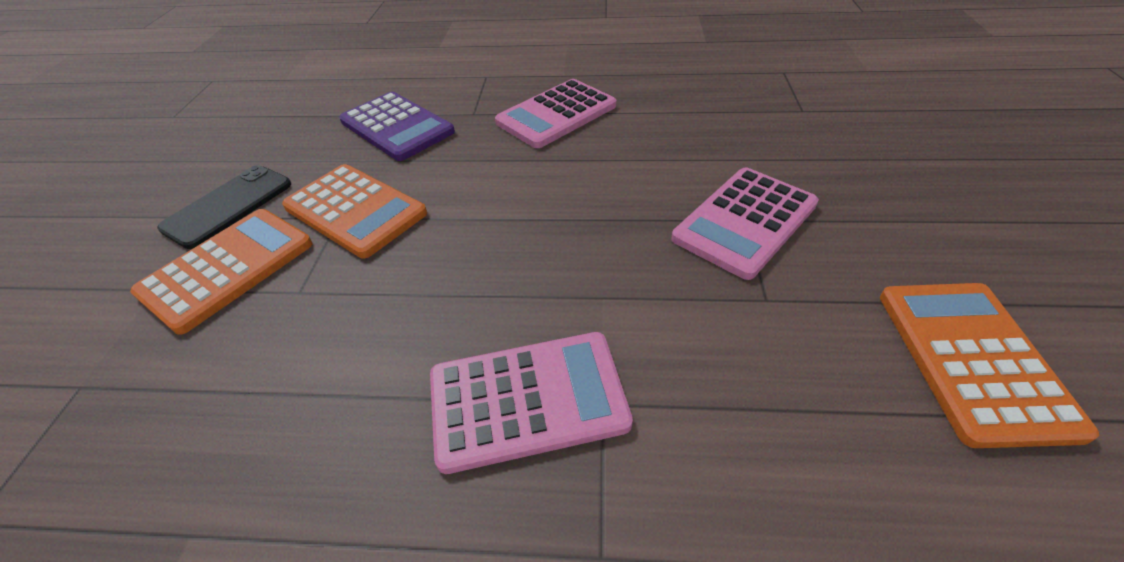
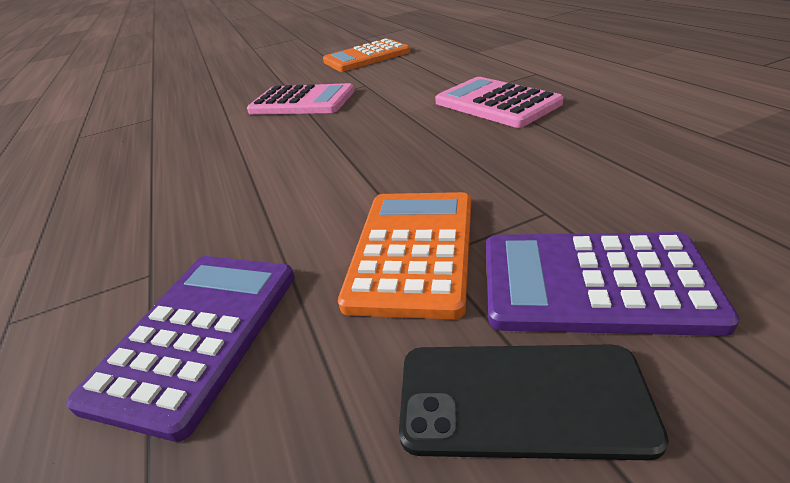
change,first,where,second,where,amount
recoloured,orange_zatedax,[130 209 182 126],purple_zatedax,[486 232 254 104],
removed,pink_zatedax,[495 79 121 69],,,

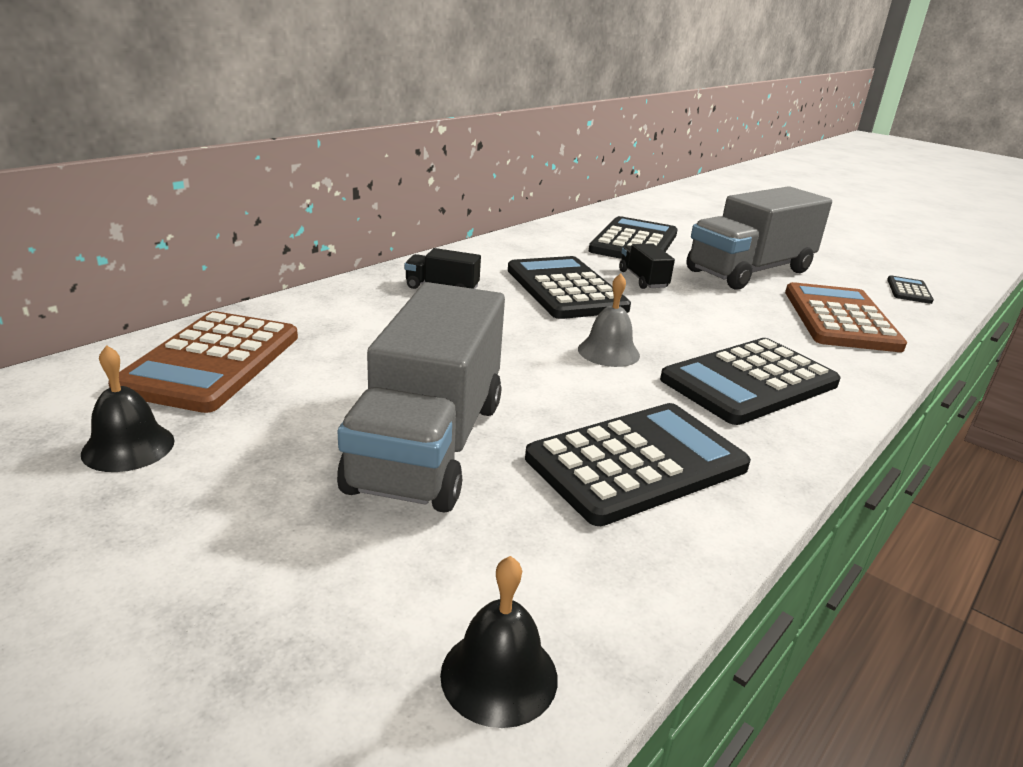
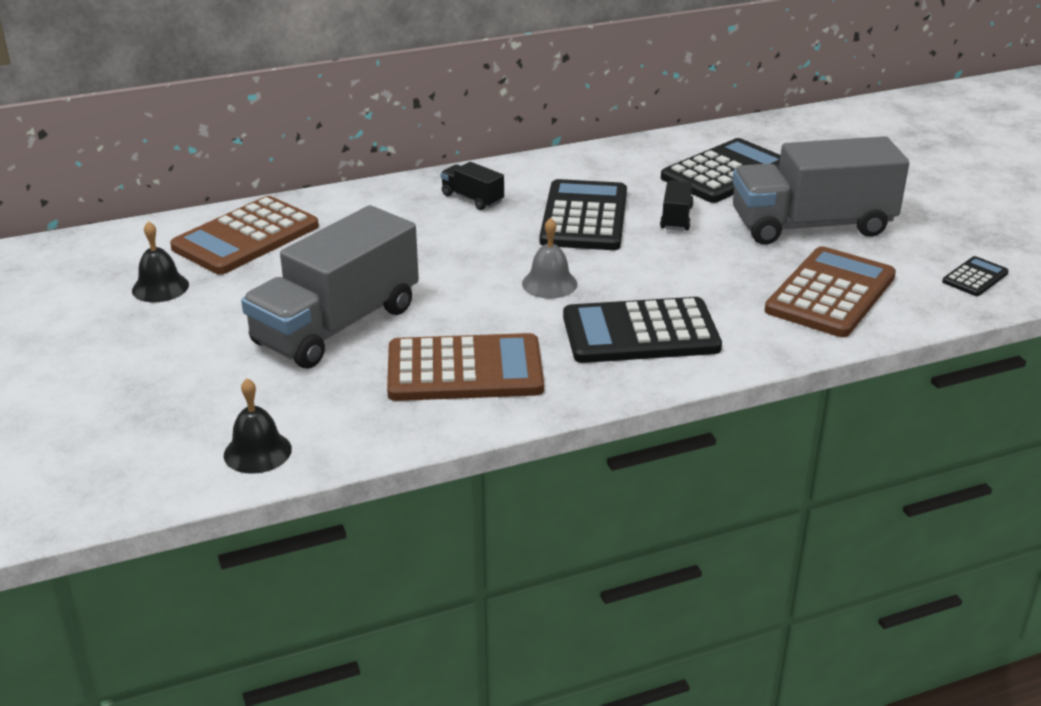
change,first,where,second,where,amount
recoloured,black_zatedax,[525 403 226 123],brown_zatedax,[387 333 157 68],

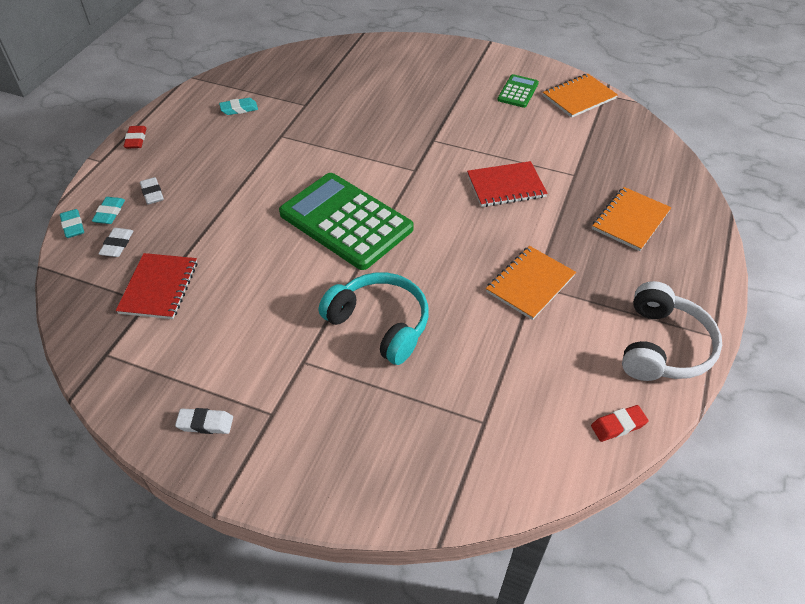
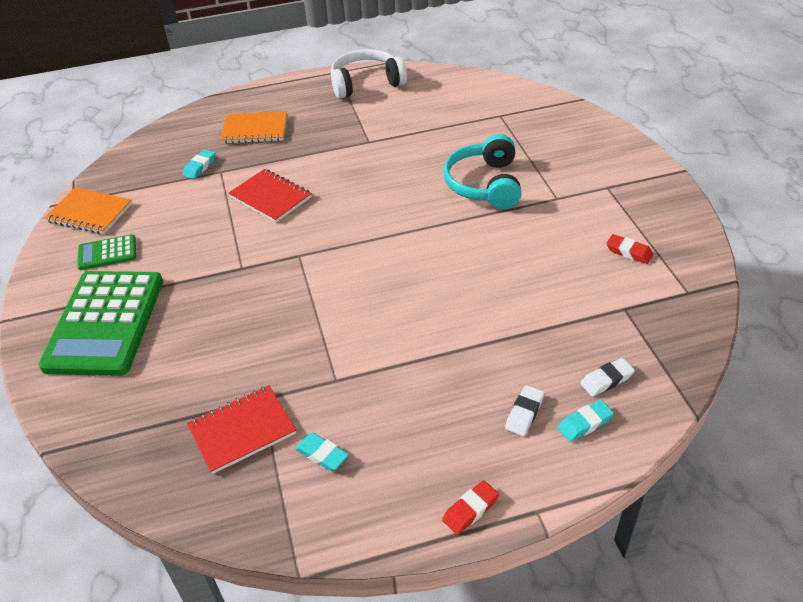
change,first,where,second,where,amount
moved,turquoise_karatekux,[60 209 24 29],,[183 149 33 30],
moved,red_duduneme,[116 253 81 66],,[187 385 109 89],
removed,white_karatekux,[175 408 58 26],,,
moved,green_zatedax,[279 173 135 97],,[38 271 125 105],
removed,orange_duduneme,[486 246 90 74],,,
moved,red_karatekux,[591 405 58 37],,[606 234 48 30],

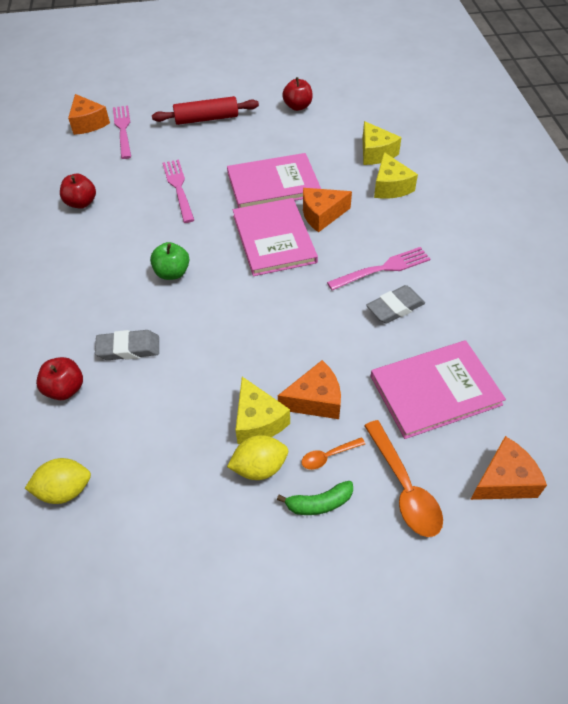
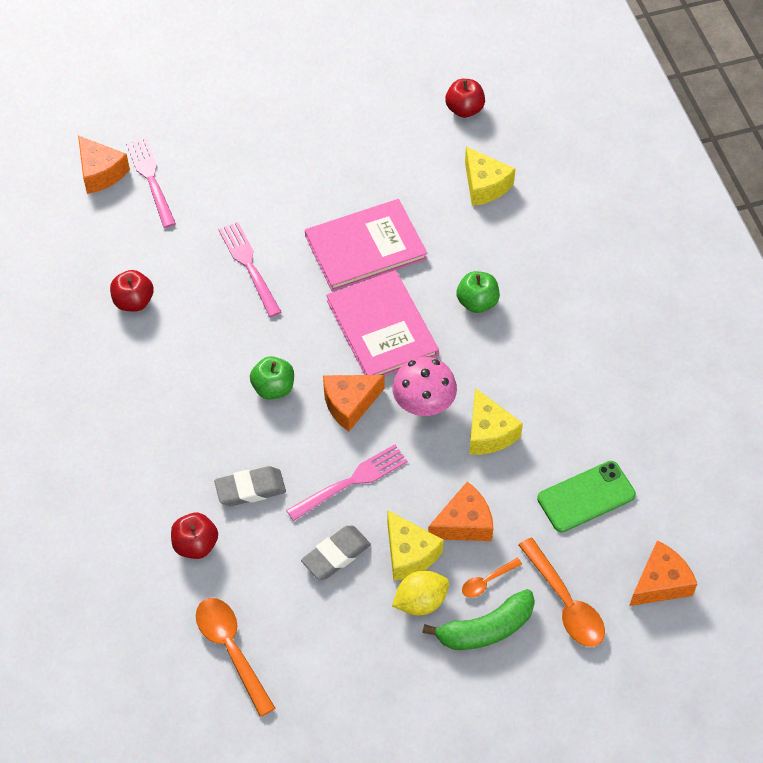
change,first,where,second,where,amount
replaced,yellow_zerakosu,[25 458 66 46],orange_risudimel,[196 598 80 119],
removed,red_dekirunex,[152 96 107 29],,,
resized,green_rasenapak,[277 481 76 34],,[422 589 113 61],x1.55
moved,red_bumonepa,[282 77 31 34],,[445 79 40 39],
moved,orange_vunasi,[303 188 49 44],,[323 375 61 56],
moved,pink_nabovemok,[327 247 103 43],,[286 444 122 77],
moved,grey_karatekux,[366 285 59 39],,[301 526 70 54],
replaced,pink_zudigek,[370 340 136 99],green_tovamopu,[537 461 99 71],
moved,yellow_vunasi,[374 152 44 47],,[469 388 54 67],
added,,,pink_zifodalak,[392 357 65 59],
added,,,green_bumonepa,[457 271 43 42],

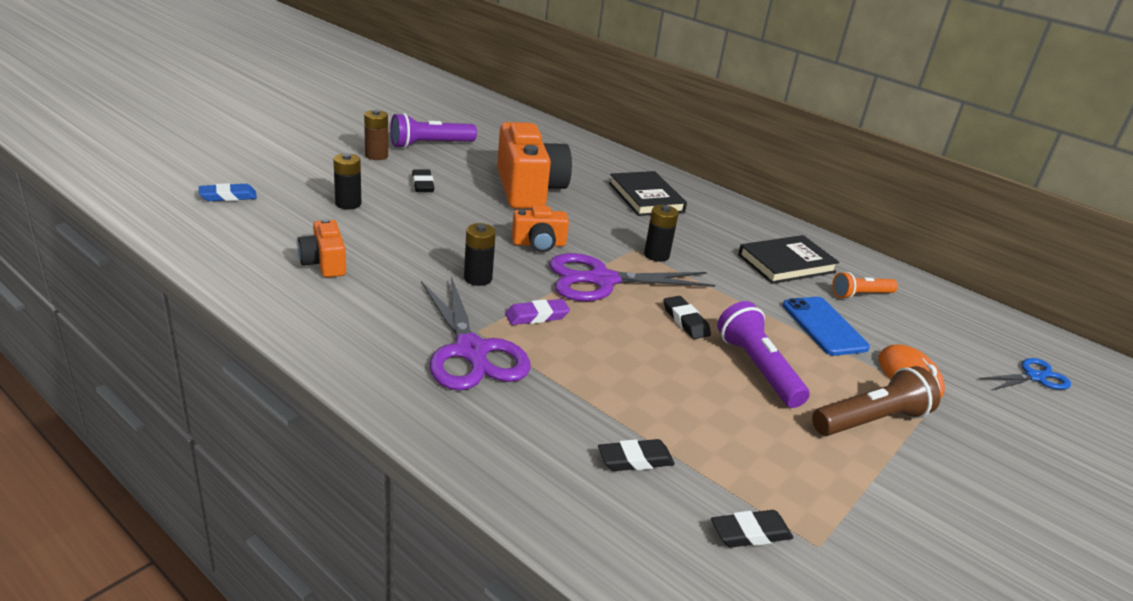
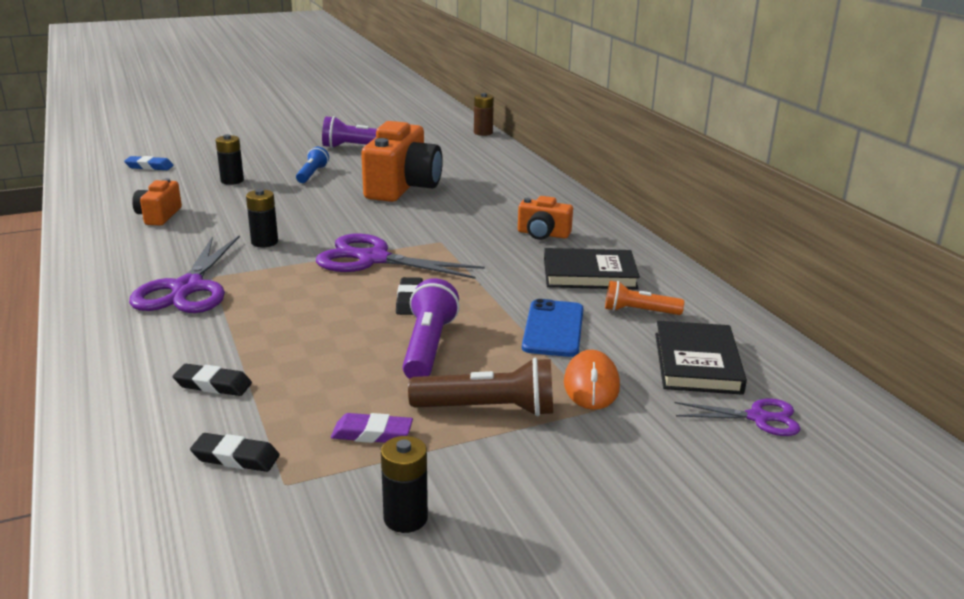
change,first,where,second,where,amount
moved,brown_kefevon,[364 110 24 50],,[474 93 20 43],
replaced,black_karatekux,[412 169 22 23],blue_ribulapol,[296 147 33 36],
moved,purple_karatekux,[505 299 65 26],,[331 413 82 30],
moved,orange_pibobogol,[512 206 57 46],,[518 196 55 44],
moved,black_zudigek,[609 171 78 45],,[655 321 92 74],
moved,black_kefevon,[644 205 35 57],,[381 436 47 97],
recoloured,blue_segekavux,[979 358 92 33],purple_segekavux,[675 398 125 38],

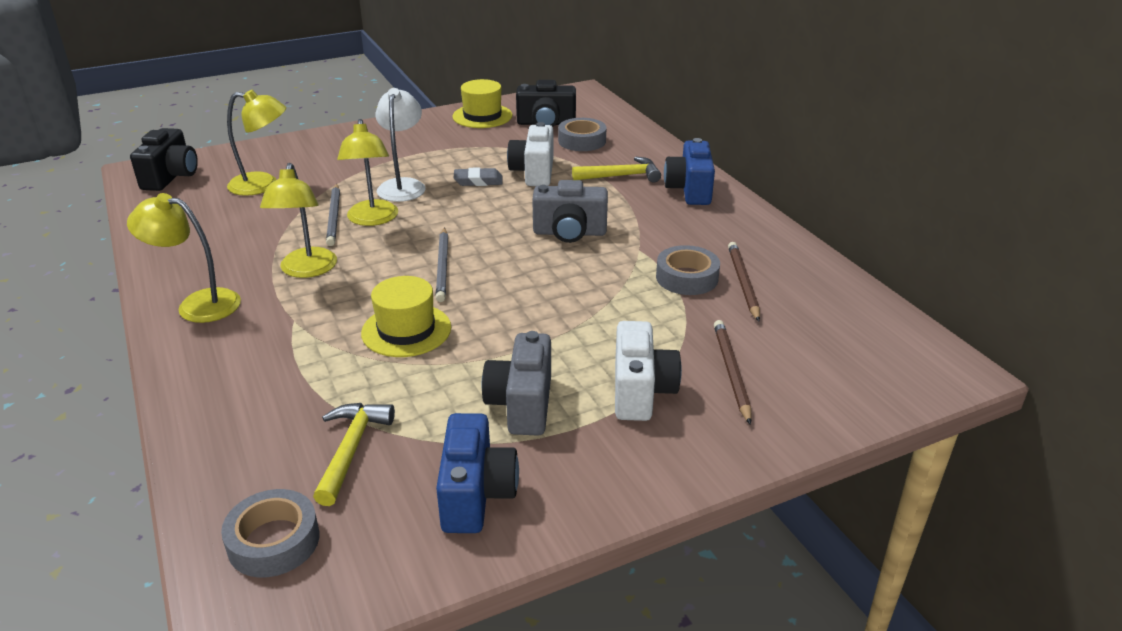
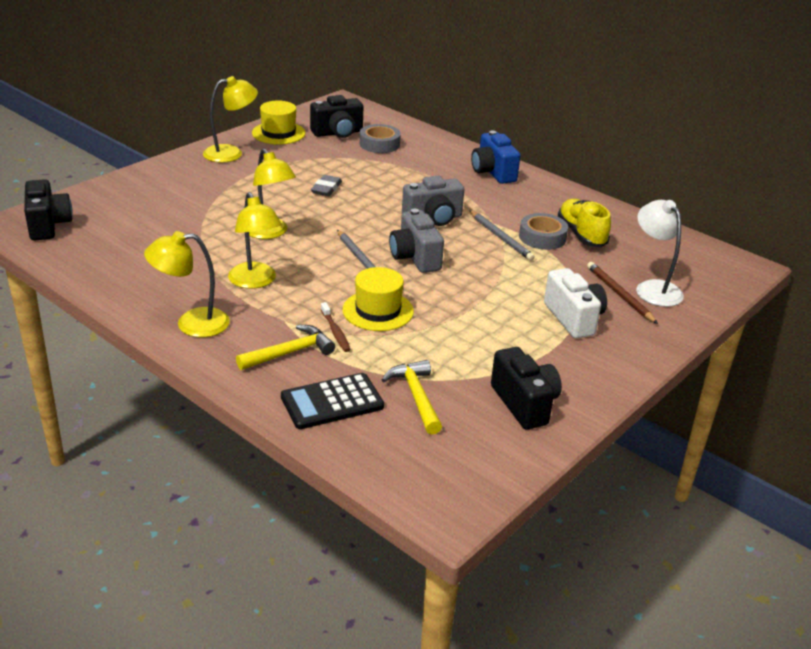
change,first,where,second,where,amount
removed,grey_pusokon,[221 489 99 88],,,
moved,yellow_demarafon,[227 90 59 106],,[203 76 55 87],
moved,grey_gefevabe,[326 184 14 62],,[469 210 66 51],
moved,white_demarafon,[376 88 49 114],,[636 200 48 107],
recoloured,blue_pibobogol,[436 413 83 120],black_pibobogol,[491 347 71 83],
turned,grey_karatekux,[454 167 49 19],,[311 175 31 21],45 degrees counterclockwise
moved,grey_pibobogol,[482 331 69 104],,[389 209 55 64],
removed,white_pibobogol,[507 122 46 64],,,
moved,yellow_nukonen,[572 156 89 26],,[236 325 99 45],
replaced,brown_gefevabe,[728 242 32 79],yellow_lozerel,[558 199 53 48],
added,,,black_zatedax,[281 373 103 56],
added,,,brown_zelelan,[321 302 30 50],

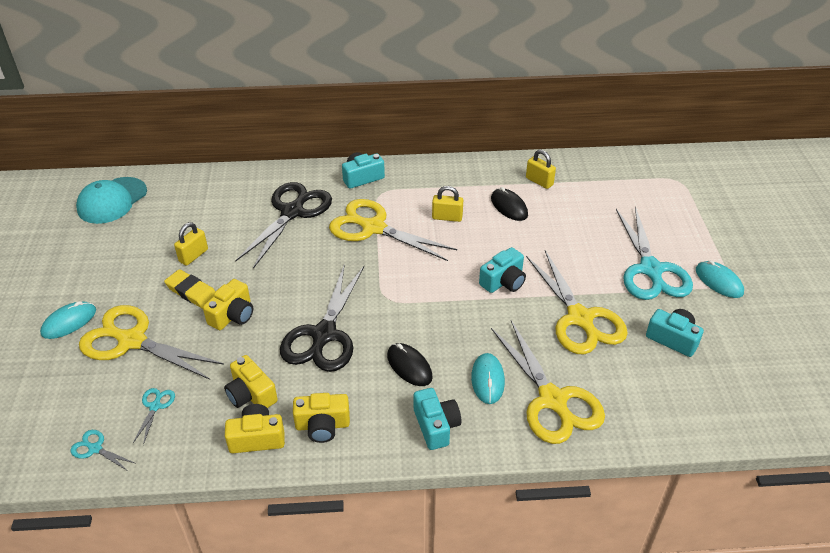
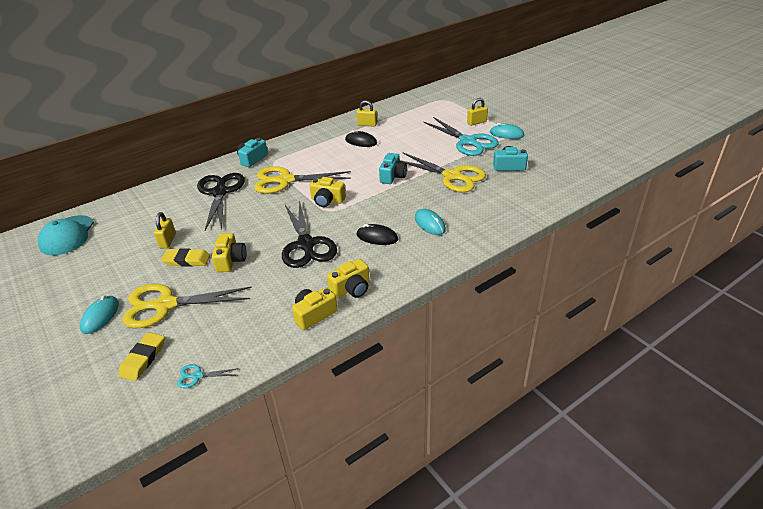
change,first,where,second,where,amount
removed,turquoise_segekavux,[133 388 42 57],,,
moved,yellow_pibobogol,[224 355 54 53],,[309 177 37 30],
removed,turquoise_pibobogol,[414 388 47 62],,,
moved,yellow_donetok,[432 186 31 36],,[467 98 21 28],
removed,yellow_segekavux,[491 320 114 124],,,
added,,,yellow_karatekux,[118 332 47 49],

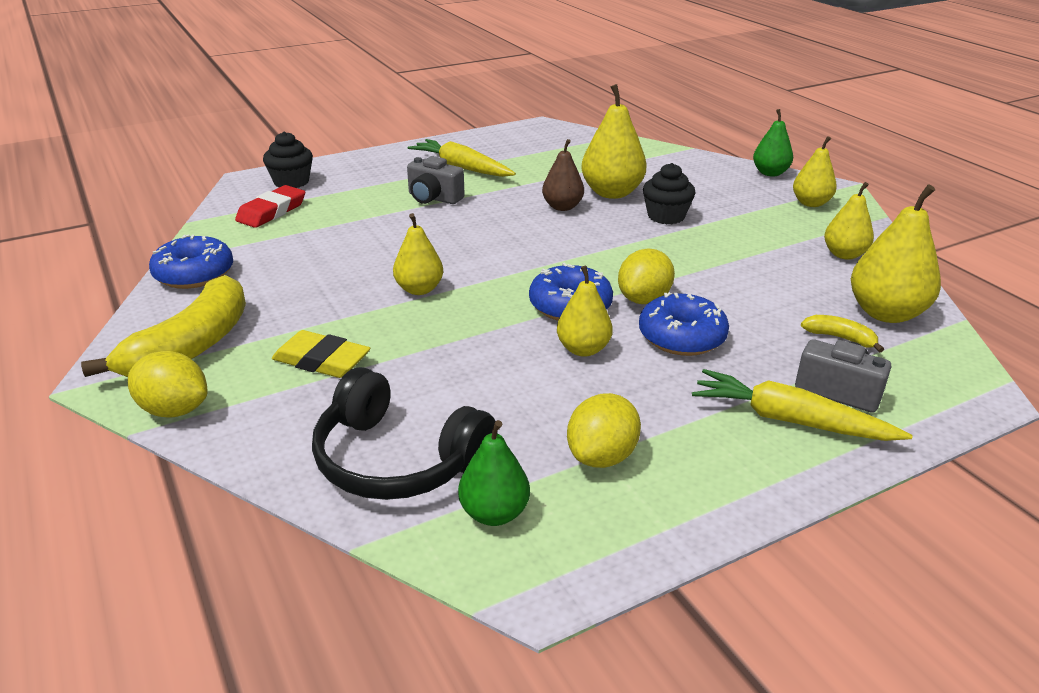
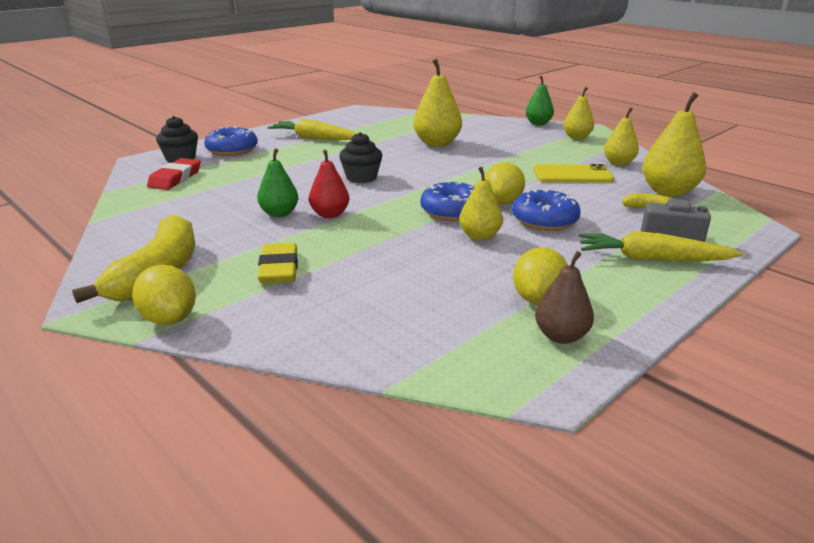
change,first,where,second,where,amount
turned,yellow_zerakosu,[128 351 79 67],,[132 265 64 60],45 degrees clockwise
moved,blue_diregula,[149 235 84 54],,[204 126 54 30],
turned,yellow_karatekux,[272 330 98 48],,[258 243 40 41],75 degrees clockwise
removed,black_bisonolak,[312 367 184 133],,,
recoloured,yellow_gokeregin,[393 213 50 82],red_gokeregin,[309 150 40 68],
removed,grey_pibobogol,[407 156 58 48],,,
moved,green_gokeregin,[458 420 72 106],,[257 148 41 69],
moved,brown_gokeregin,[542 139 42 72],,[535 251 59 93],
moved,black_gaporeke,[643 163 53 61],,[339 132 43 51],
added,,,yellow_tovamopu,[534 164 80 19],

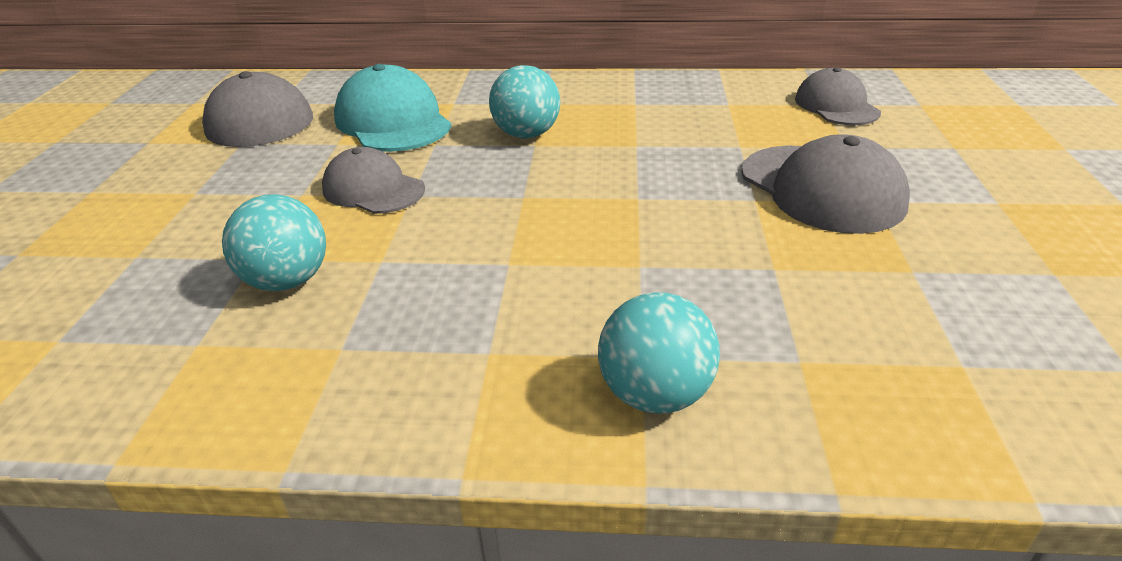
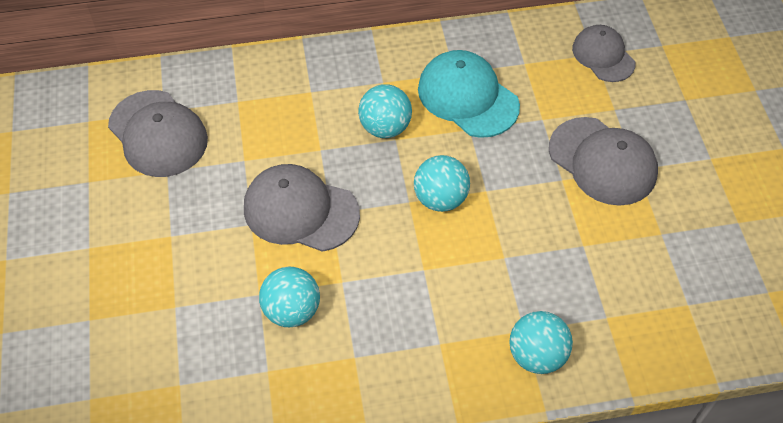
change,first,where,second,where,amount
resized,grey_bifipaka,[322 147 103 67],,[244 164 116 88],x1.51
moved,turquoise_bifipaka,[334 64 117 88],,[418 50 102 88],
added,,,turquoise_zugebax,[414 155 56 57],

